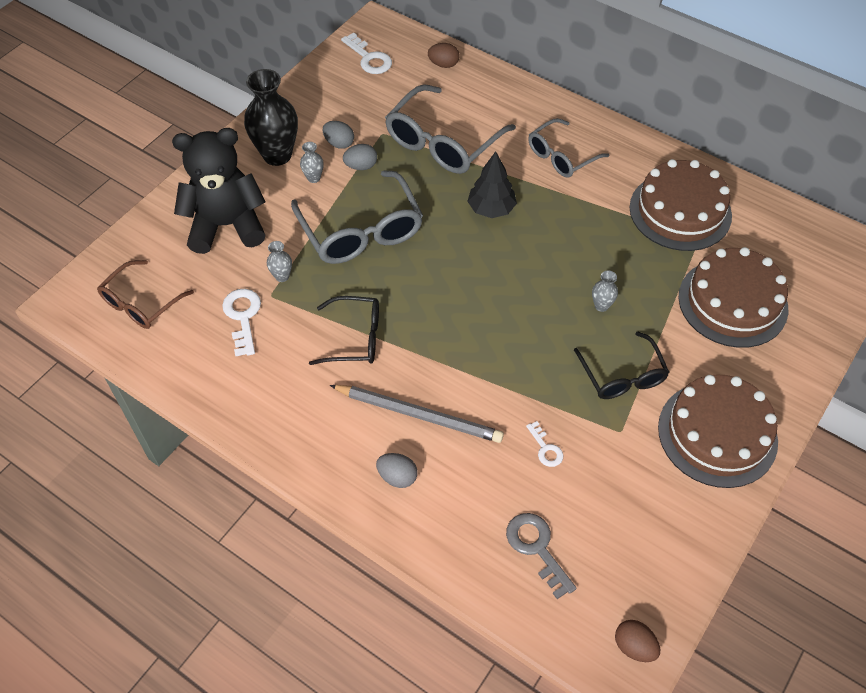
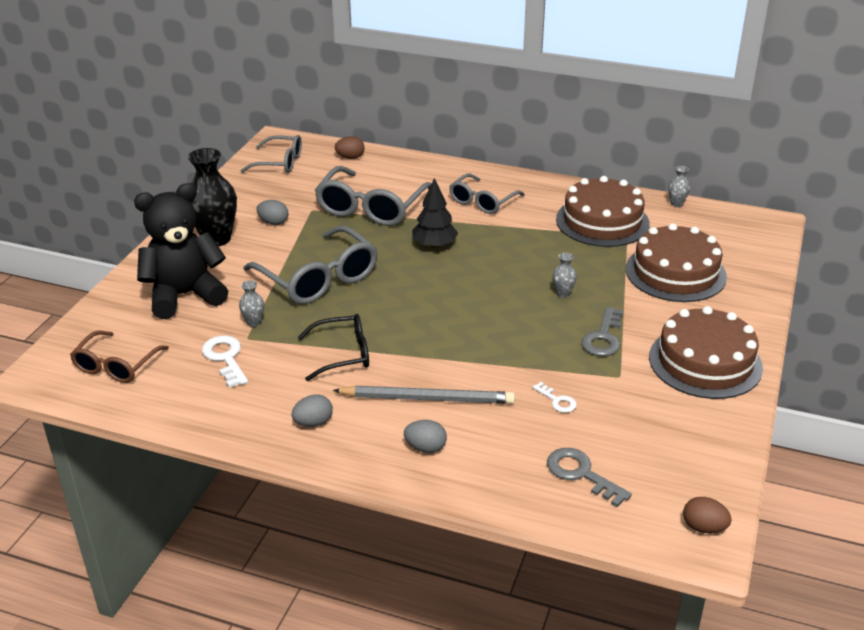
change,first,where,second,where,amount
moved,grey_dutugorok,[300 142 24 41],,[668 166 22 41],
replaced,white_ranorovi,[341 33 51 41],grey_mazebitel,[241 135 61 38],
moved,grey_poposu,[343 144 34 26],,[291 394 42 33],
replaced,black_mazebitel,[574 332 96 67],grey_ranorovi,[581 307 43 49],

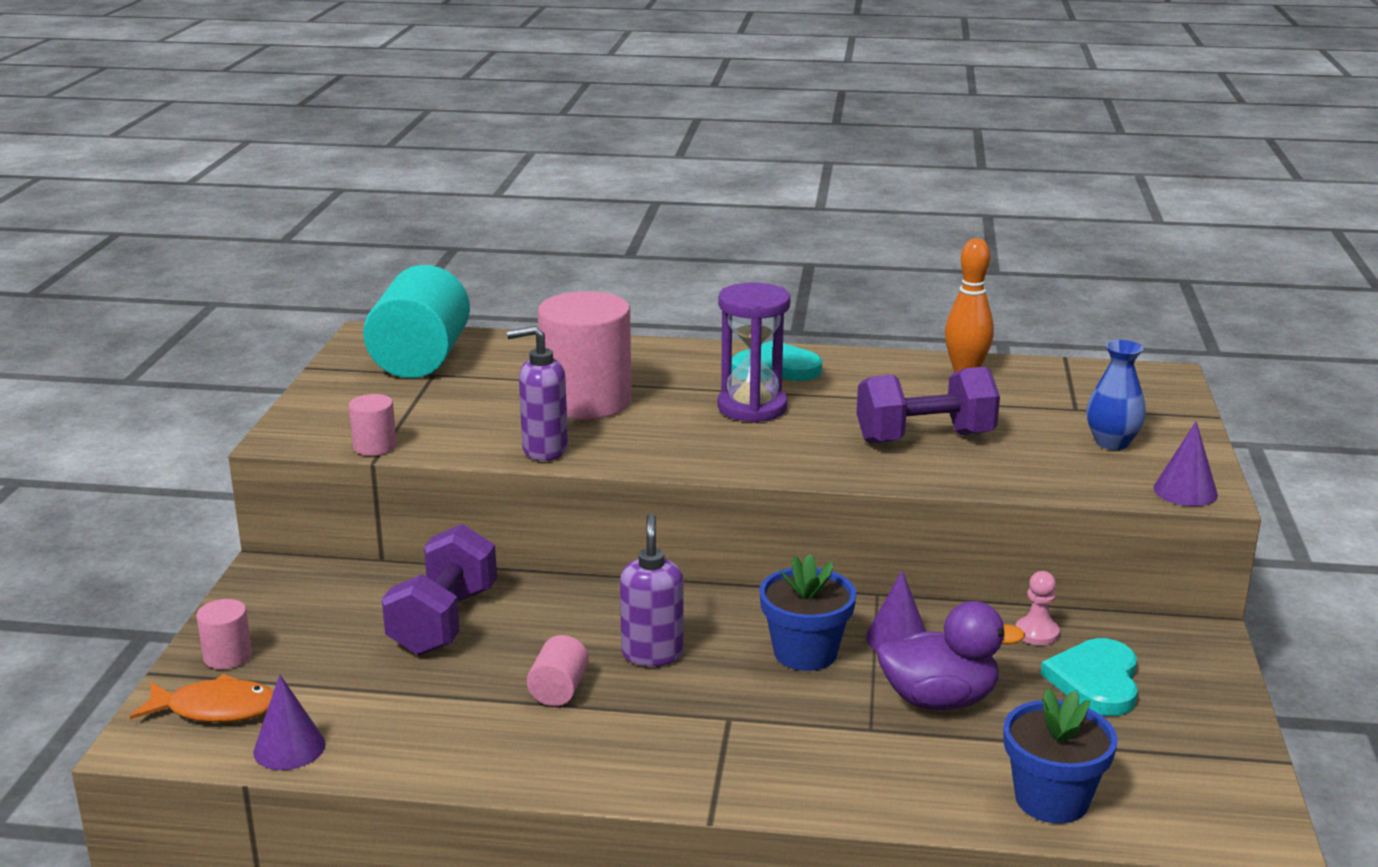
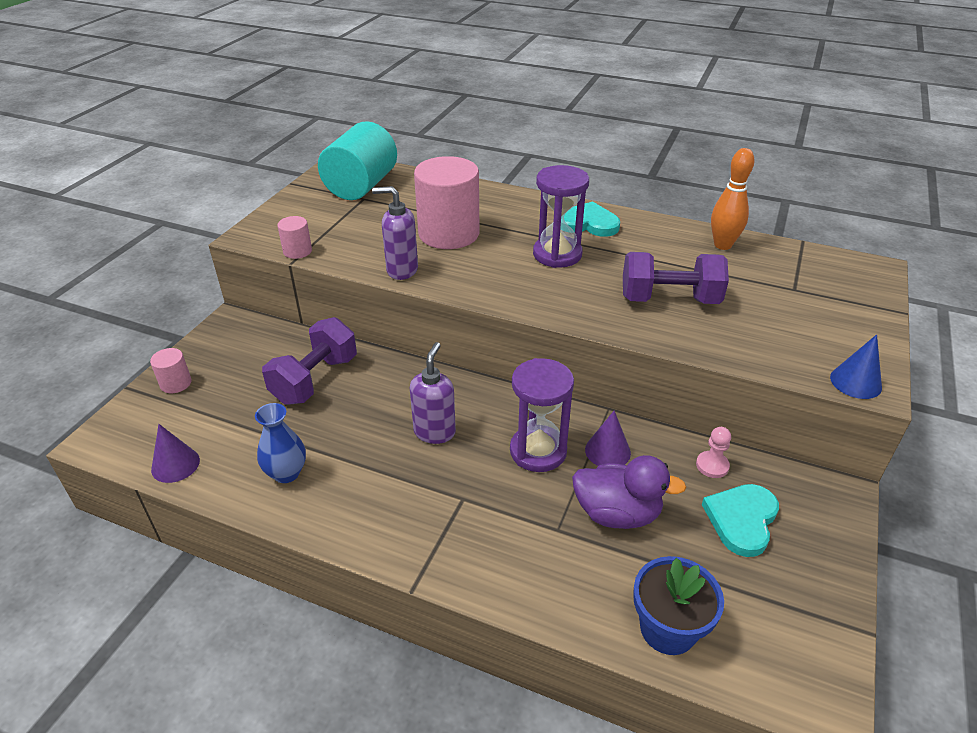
change,first,where,second,where,amount
removed,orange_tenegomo,[130 674 144 48],,,
removed,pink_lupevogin,[527 635 62 71],,,
replaced,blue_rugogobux,[760 554 96 117],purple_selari,[510 358 64 114],
moved,blue_dutugorok,[1086 340 60 110],,[255 403 51 80],
recoloured,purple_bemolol,[1153 421 65 85],blue_bemolol,[830 334 52 65],

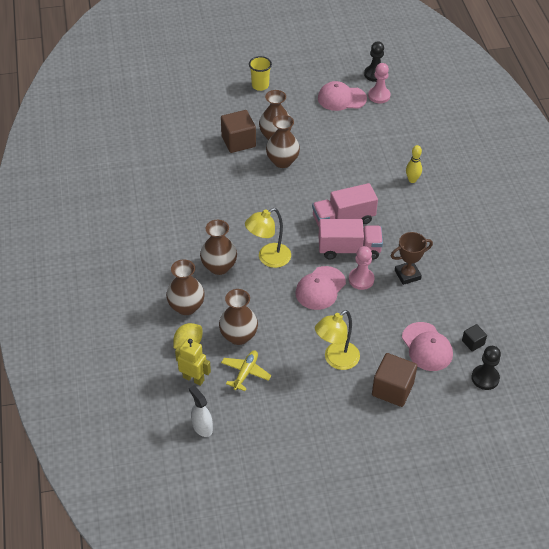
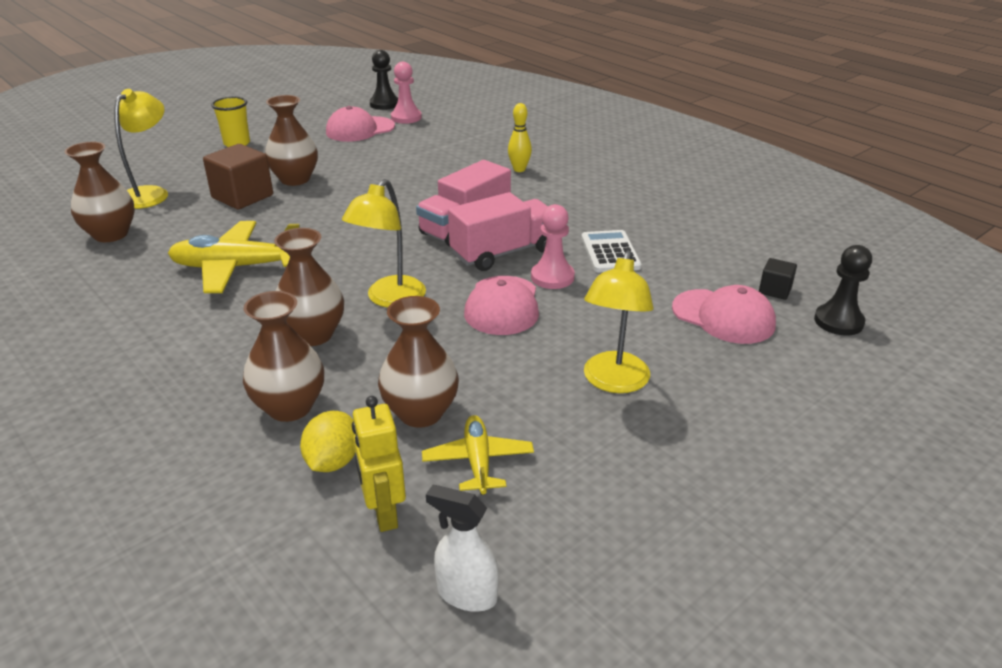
change,first,where,second,where,amount
turned,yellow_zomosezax,[175 339 36 47],,[352 396 54 136],105 degrees counterclockwise
moved,brown_dutugorok,[266 115 34 53],,[64 142 71 100],
removed,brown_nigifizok,[372 353 45 54],,,
replaced,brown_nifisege,[391 232 42 53],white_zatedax,[581 230 60 42],
added,,,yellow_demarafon,[114 89 54 120],
added,,,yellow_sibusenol,[168 221 132 72],

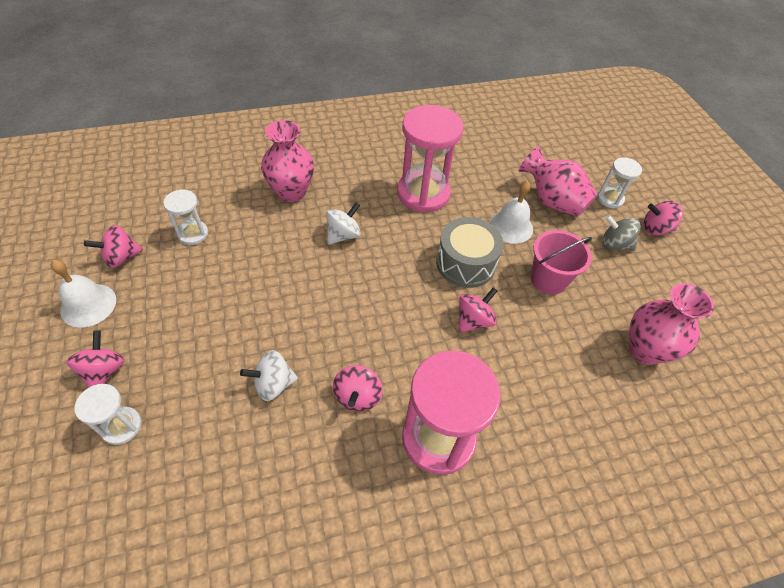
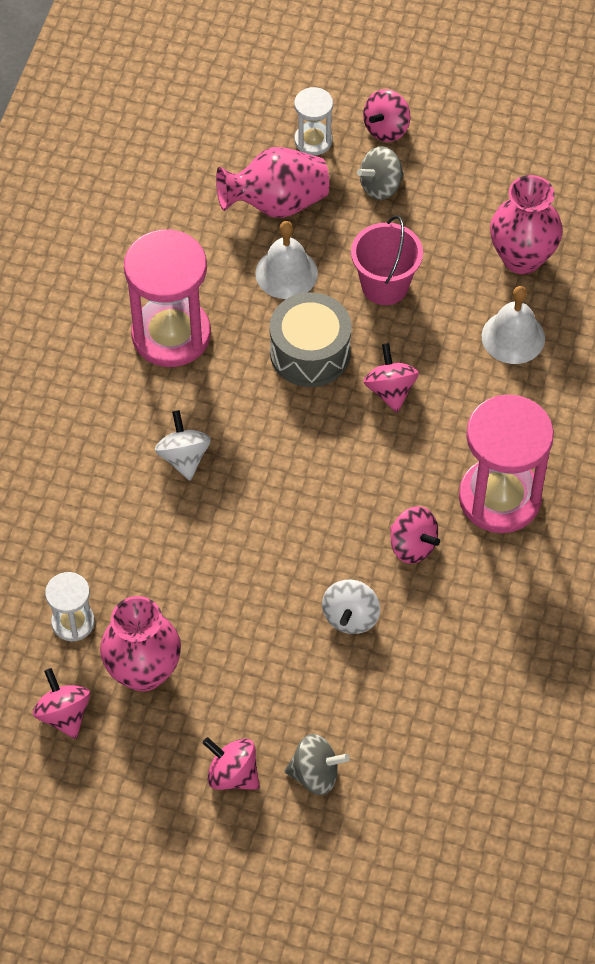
change,first,where,second,where,amount
moved,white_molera,[51 260 65 68],,[482 286 63 78],
replaced,white_selari,[75 384 67 61],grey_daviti,[285 734 65 61],
turned,pink_daviti,[84 225 59 43],,[33 668 57 71],150 degrees clockwise
moved,pink_dutugorok,[261 120 53 82],,[100 596 81 96],

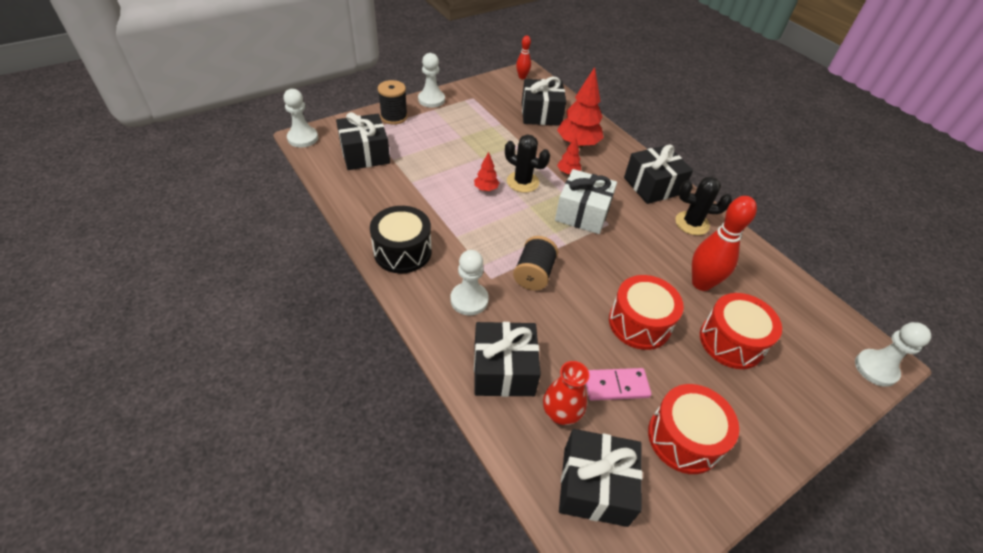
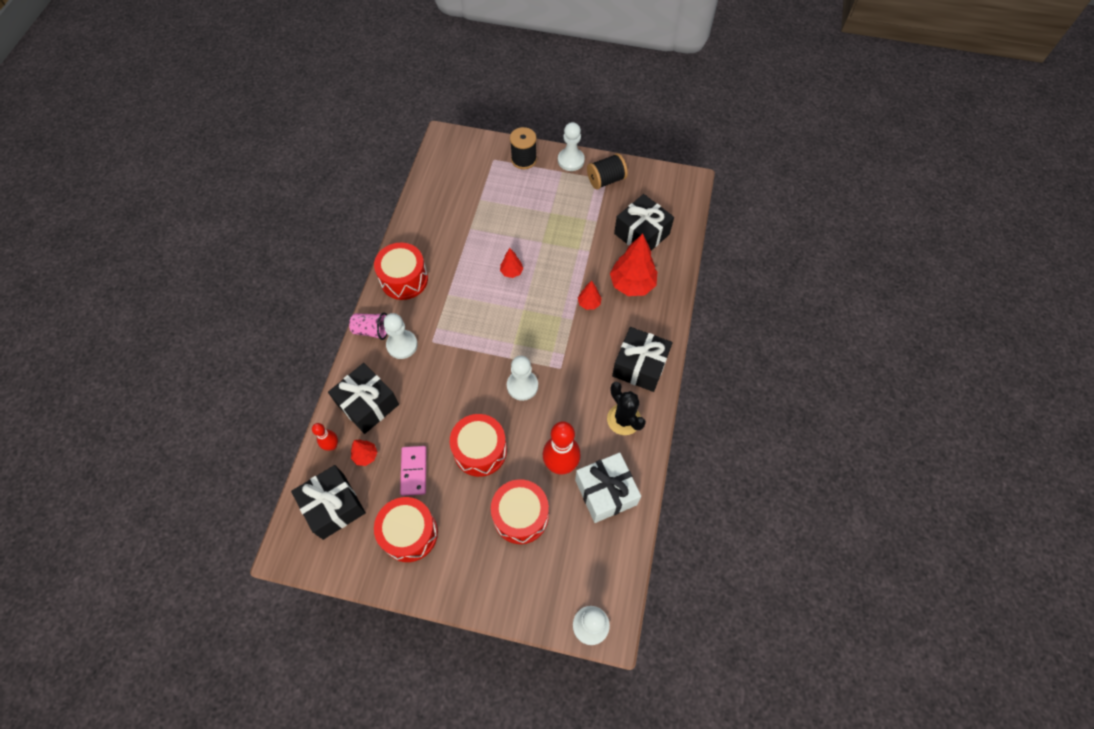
change,first,where,second,where,amount
moved,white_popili,[283 89 35 59],,[507 356 31 45],
removed,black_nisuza,[336 112 54 58],,,
recoloured,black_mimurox,[370 206 62 67],red_mimurox,[374 243 54 57],
removed,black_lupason,[505 135 45 58],,,
moved,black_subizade,[513 236 45 55],,[587 153 41 37],
moved,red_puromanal,[516 36 15 43],,[312 423 26 28],
replaced,red_dutugorok,[543 361 46 64],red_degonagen,[351 440 26 26],
moved,white_nisuza,[555 169 62 65],,[575 453 66 70],
turned,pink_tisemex,[586 368 65 32],,[400 446 26 50],45 degrees clockwise
added,,,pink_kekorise,[349 313 39 27],

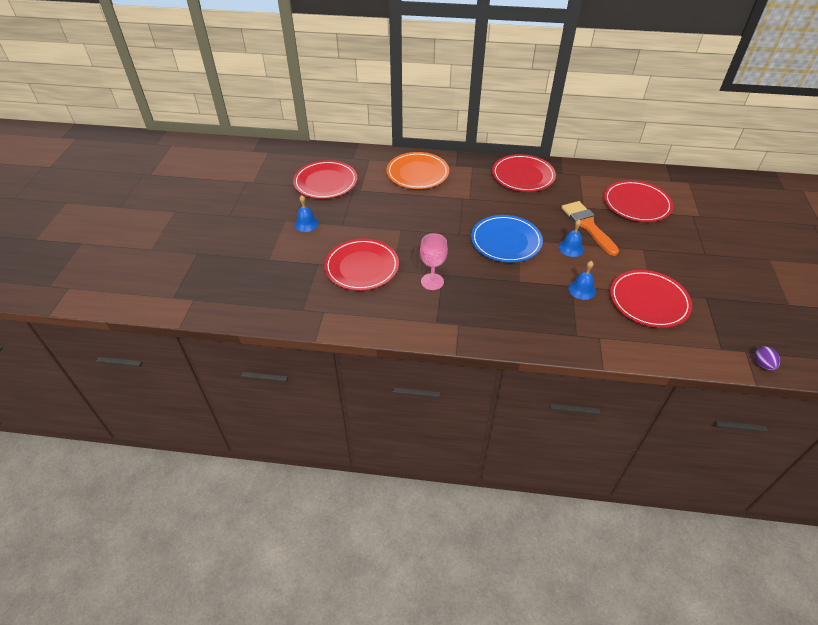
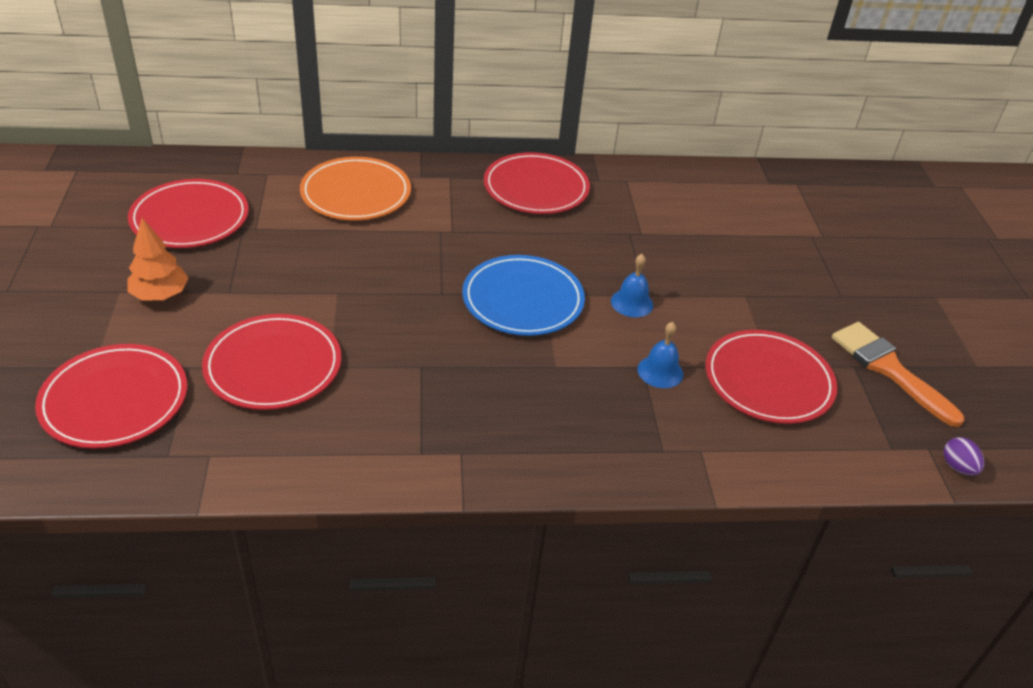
change,first,where,second,where,amount
replaced,blue_molera,[294 195 25 37],orange_degonagen,[127 218 62 83],
removed,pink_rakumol,[420 233 28 57],,,
moved,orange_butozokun,[561 201 58 55],,[832 322 132 105],
moved,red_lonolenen,[604 180 69 42],,[35 344 152 105],

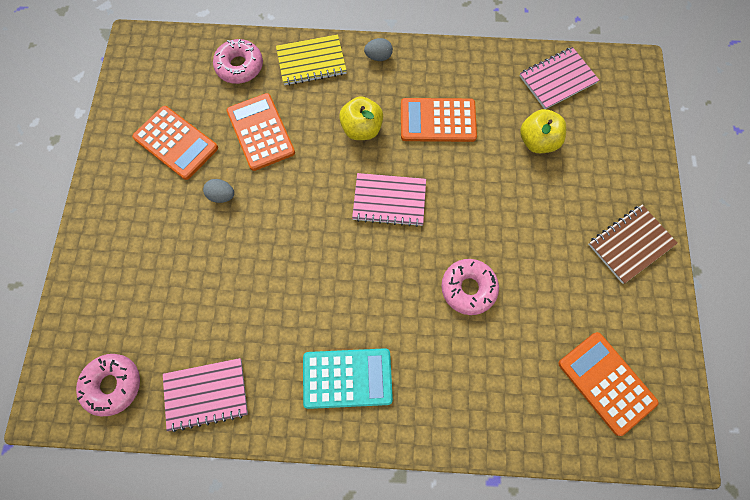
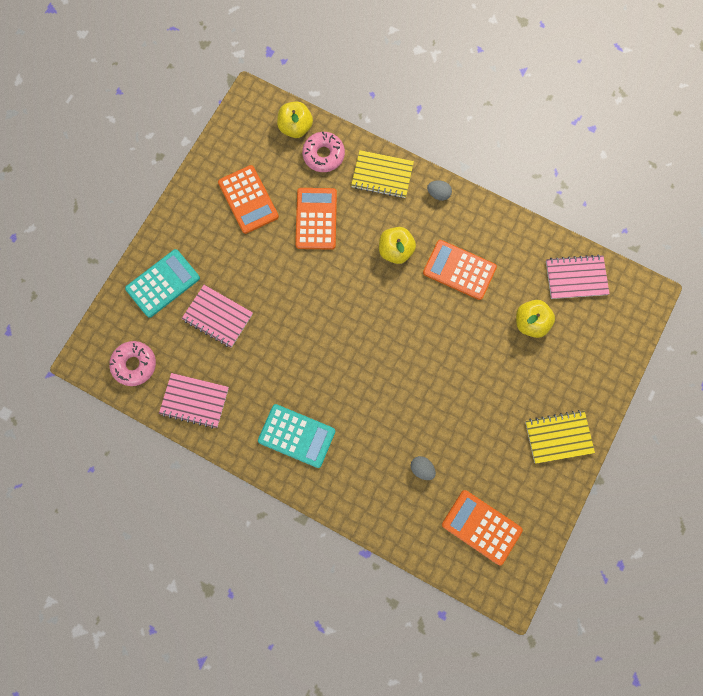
change,first,where,second,where,amount
moved,grey_poposu,[203 179 31 24],,[411 456 25 24],
moved,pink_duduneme,[352 173 74 54],,[182 285 71 63],
removed,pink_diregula,[441 259 58 56],,,
turned,orange_zatedax,[558 332 101 104],,[442 490 81 75],45 degrees counterclockwise
recoloured,brown_duduneme,[588 205 90 79],yellow_duduneme,[525 410 70 54],
added,,,turquoise_zatedax,[125 249 75 69],
added,,,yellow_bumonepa,[277 101 36 37],

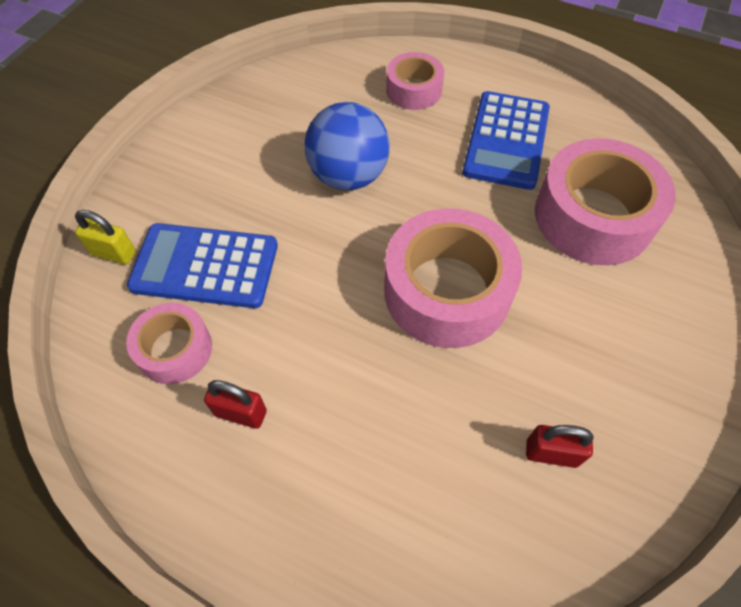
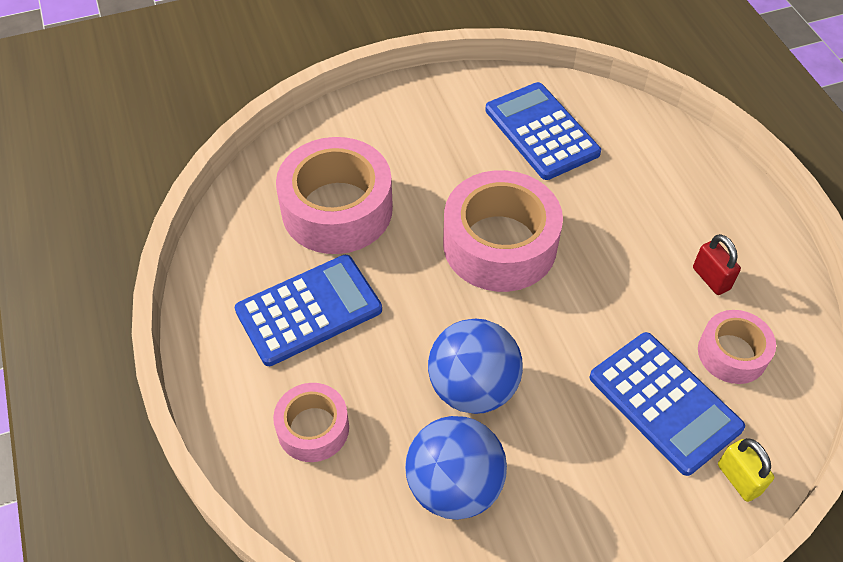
change,first,where,second,where,amount
replaced,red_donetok,[526 425 68 43],blue_zatedax,[485 82 116 98],
added,,,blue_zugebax,[405 416 102 104],

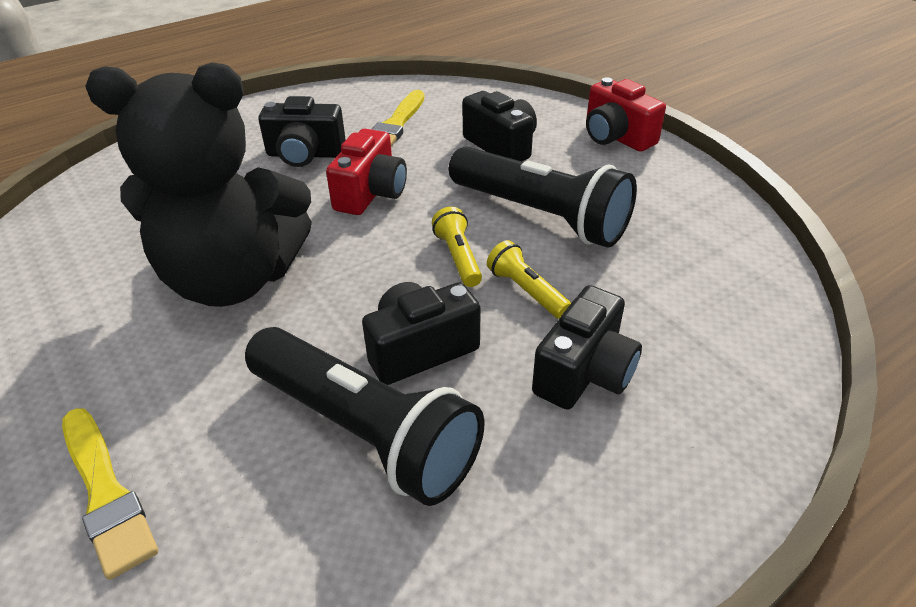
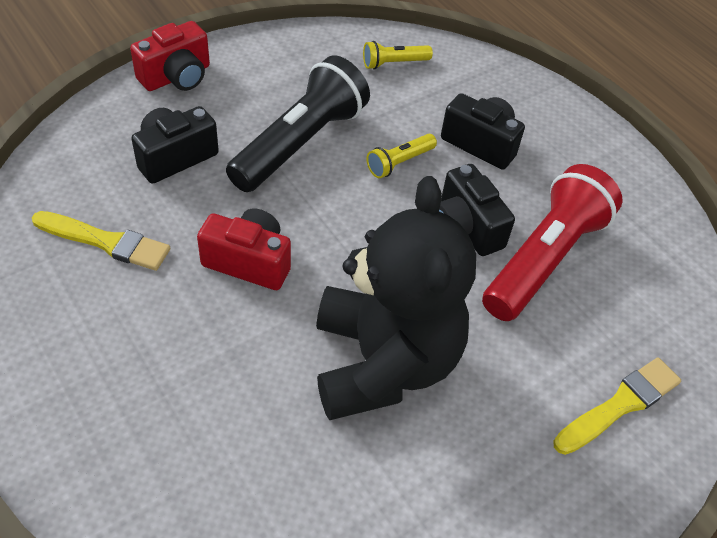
change,first,where,second,where,amount
recoloured,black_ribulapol,[245 327 239 179],red_ribulapol,[482 164 141 157],
removed,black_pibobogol,[258 96 88 71],,,
moved,yellow_ribulapol,[432 207 50 80],,[363 41 70 29],

